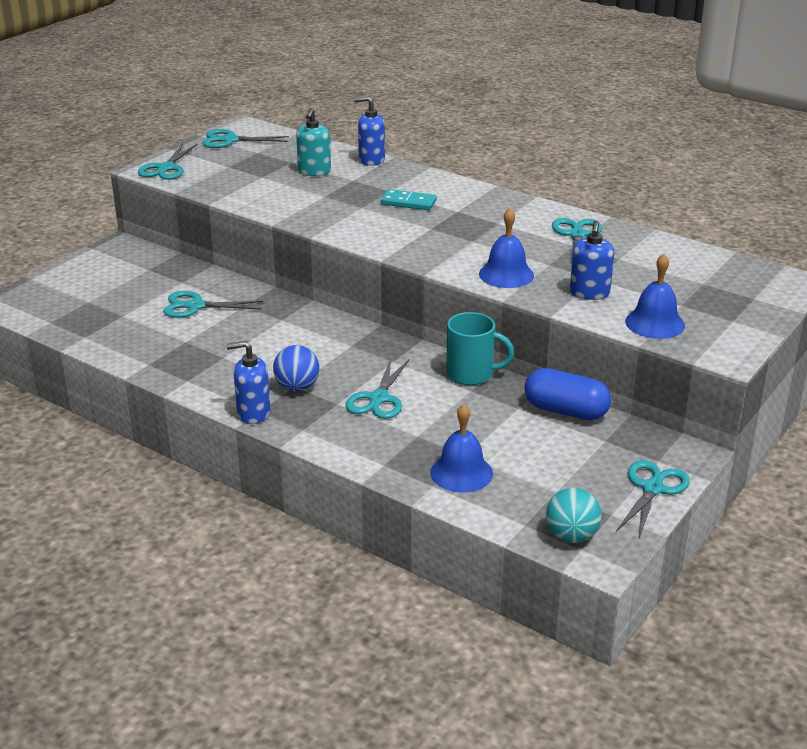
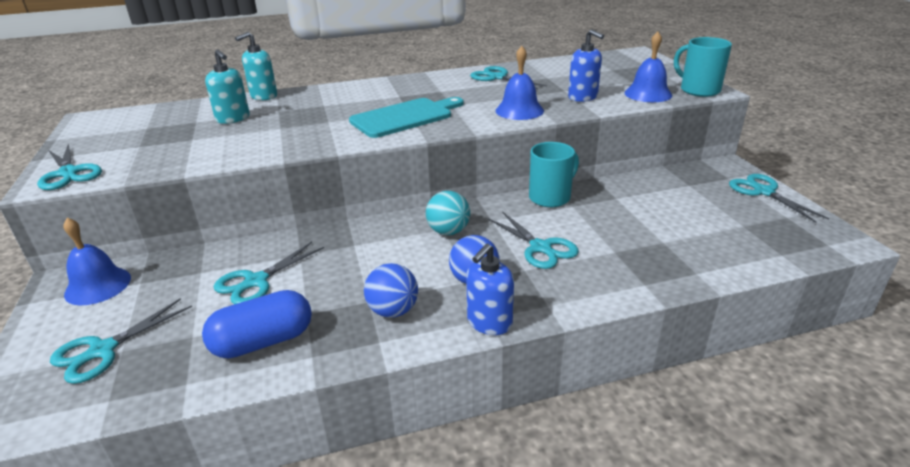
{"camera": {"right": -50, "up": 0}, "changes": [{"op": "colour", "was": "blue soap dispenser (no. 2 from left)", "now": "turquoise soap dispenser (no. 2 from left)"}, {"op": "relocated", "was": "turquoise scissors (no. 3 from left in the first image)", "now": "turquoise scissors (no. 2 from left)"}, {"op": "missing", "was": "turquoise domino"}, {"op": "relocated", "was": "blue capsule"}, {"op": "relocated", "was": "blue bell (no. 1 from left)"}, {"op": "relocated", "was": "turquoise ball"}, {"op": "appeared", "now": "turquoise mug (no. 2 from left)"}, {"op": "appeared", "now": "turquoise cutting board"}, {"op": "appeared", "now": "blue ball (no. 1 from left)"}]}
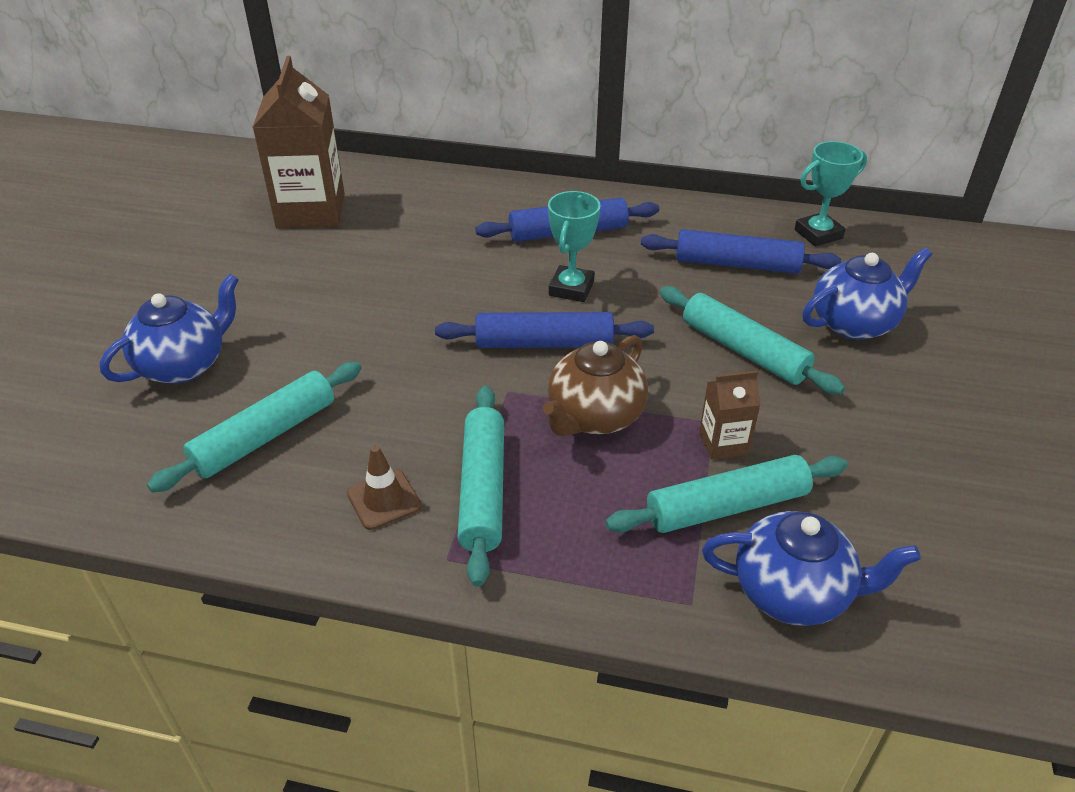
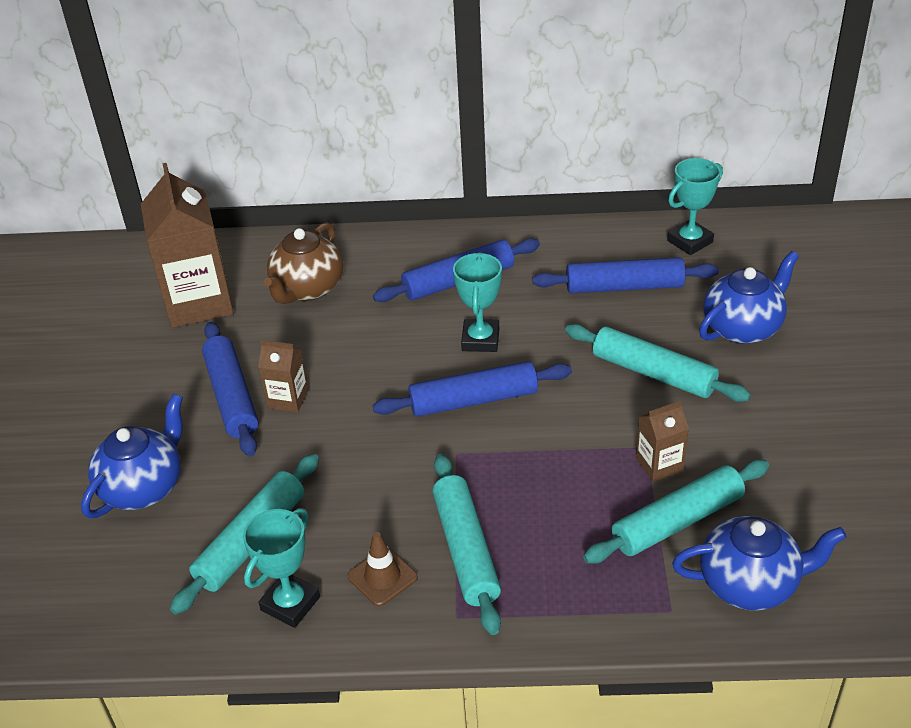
{"camera": {"right": -10, "up": 0}, "changes": [{"op": "relocated", "was": "brown teapot"}, {"op": "appeared", "now": "blue rolling pin (no. 1 from left)"}, {"op": "appeared", "now": "brown carton (no. 2 from left)"}, {"op": "appeared", "now": "turquoise trophy (no. 1 from left)"}]}
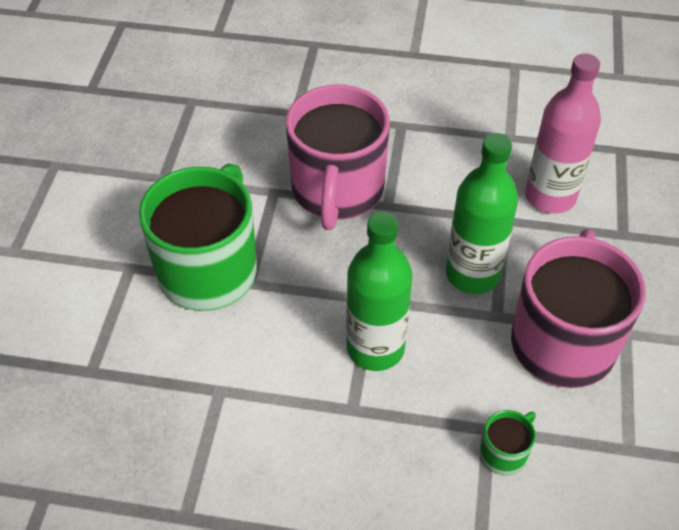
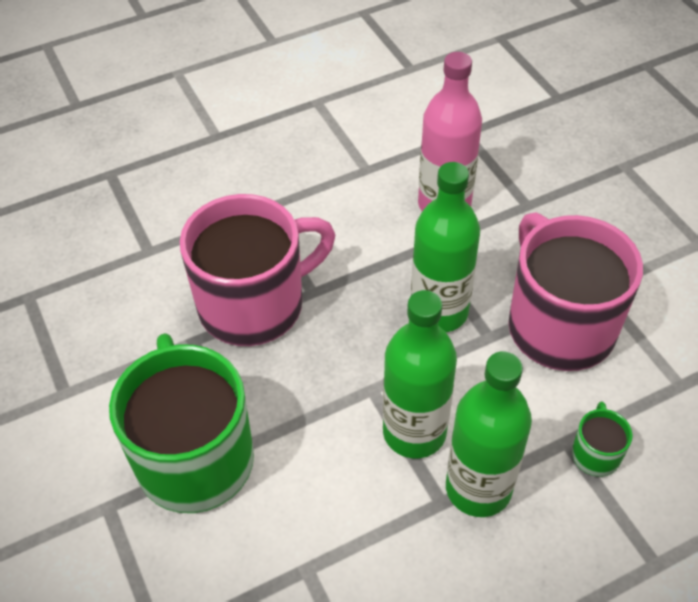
{"camera": {"right": -35, "up": 0}, "changes": [{"op": "spun", "was": "pink mug (no. 1 from left)", "clockwise": -90}, {"op": "appeared", "now": "green bottle (no. 3 from left)"}]}
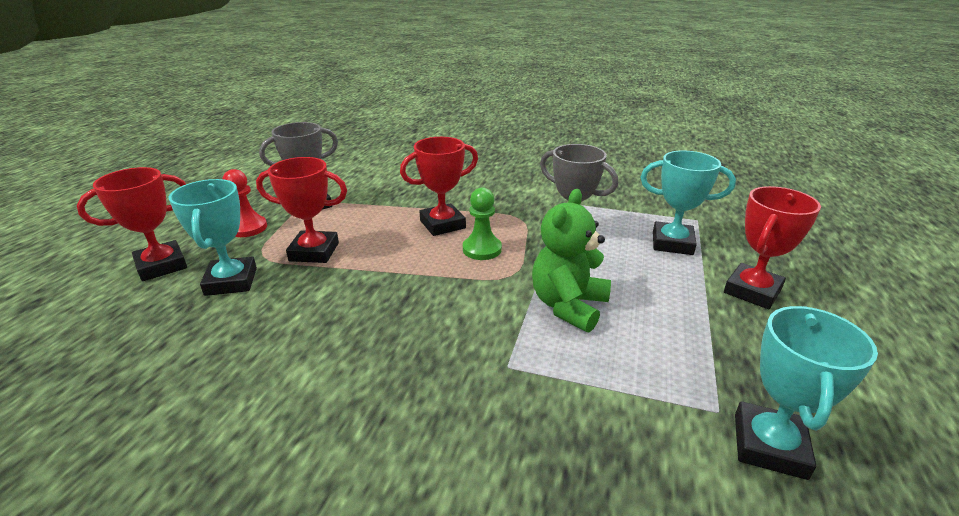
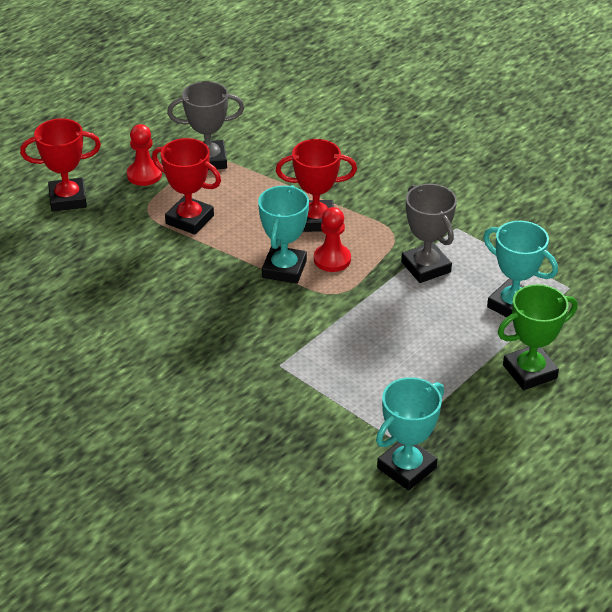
{"camera": {"right": 25, "up": 10}, "changes": [{"op": "relocated", "was": "turquoise trophy (no. 1 from left)"}, {"op": "colour", "was": "red trophy (no. 4 from left)", "now": "green trophy"}, {"op": "colour", "was": "green pawn", "now": "red pawn (no. 2 from left)"}, {"op": "missing", "was": "green teddy bear"}]}
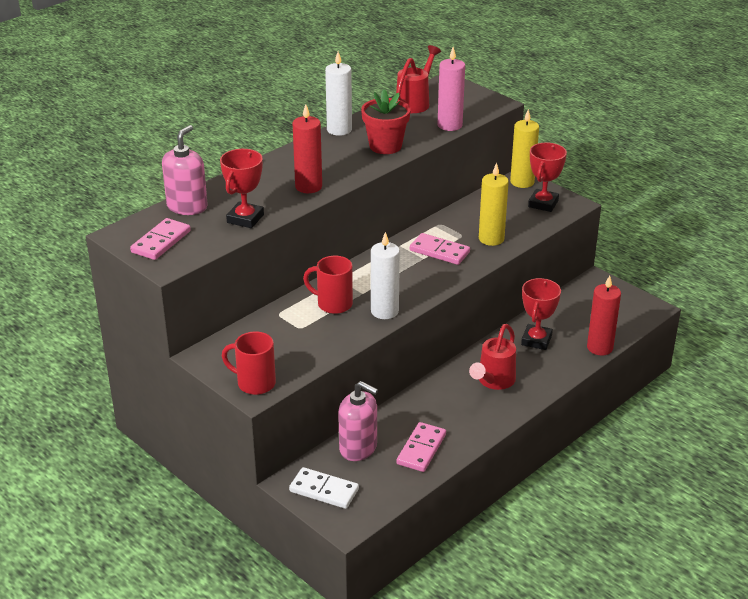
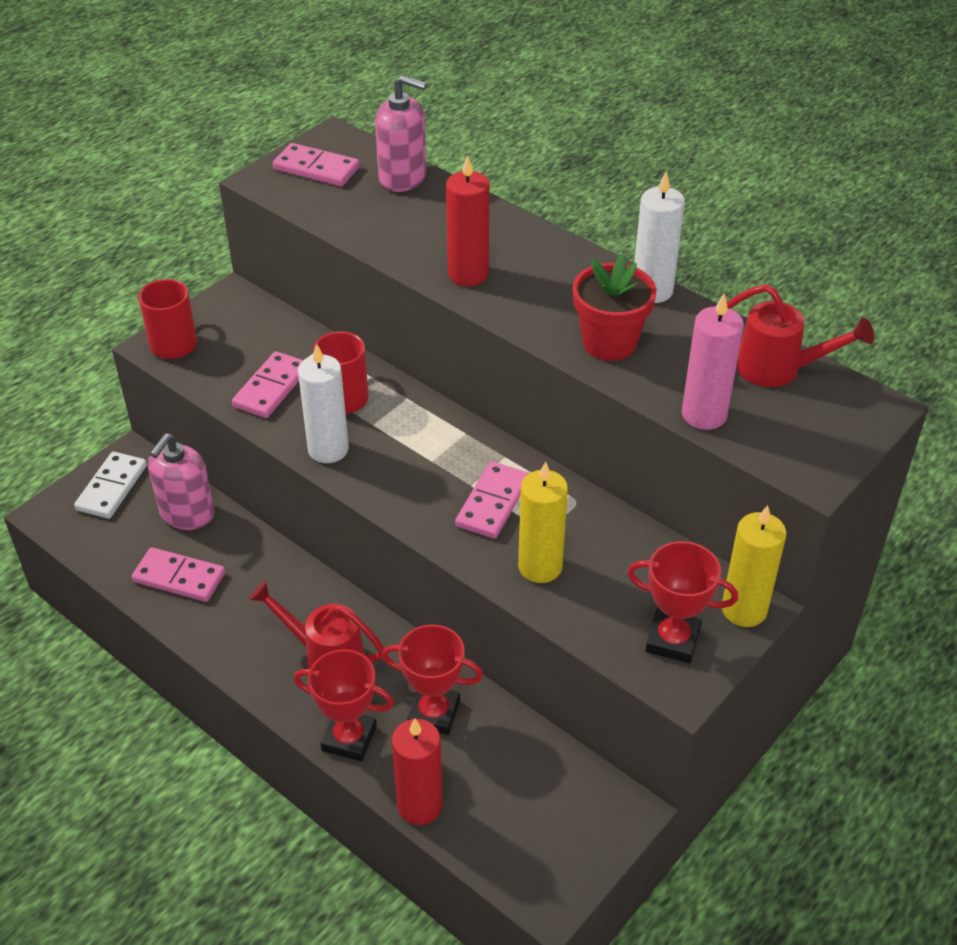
{"camera": {"right": 85, "up": 10}, "changes": [{"op": "relocated", "was": "red trophy (no. 1 from left)"}, {"op": "appeared", "now": "pink domino (no. 2 from left)"}]}
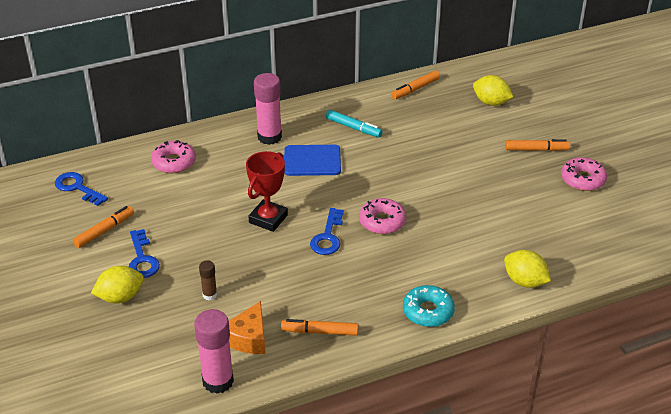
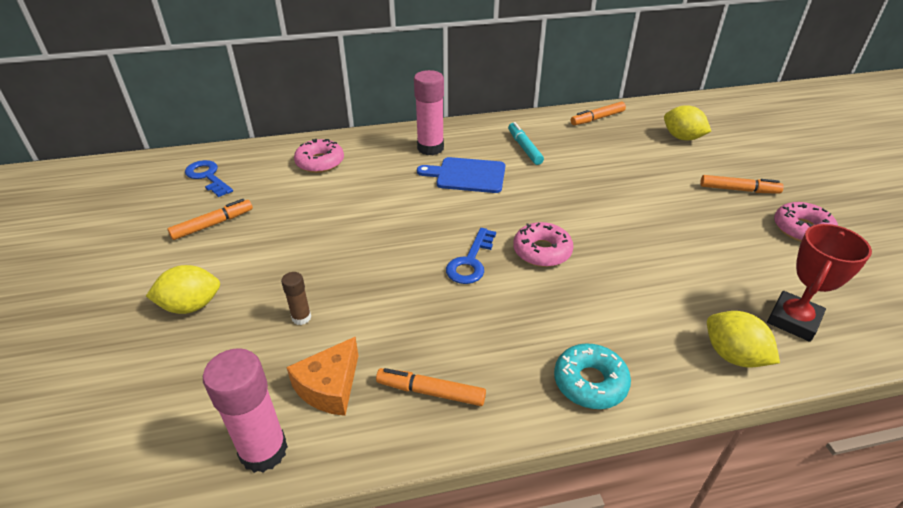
{"camera": {"right": 10, "up": 0}, "changes": [{"op": "spun", "was": "turquoise marker", "clockwise": -150}, {"op": "relocated", "was": "red trophy"}, {"op": "missing", "was": "blue key (no. 2 from left)"}]}
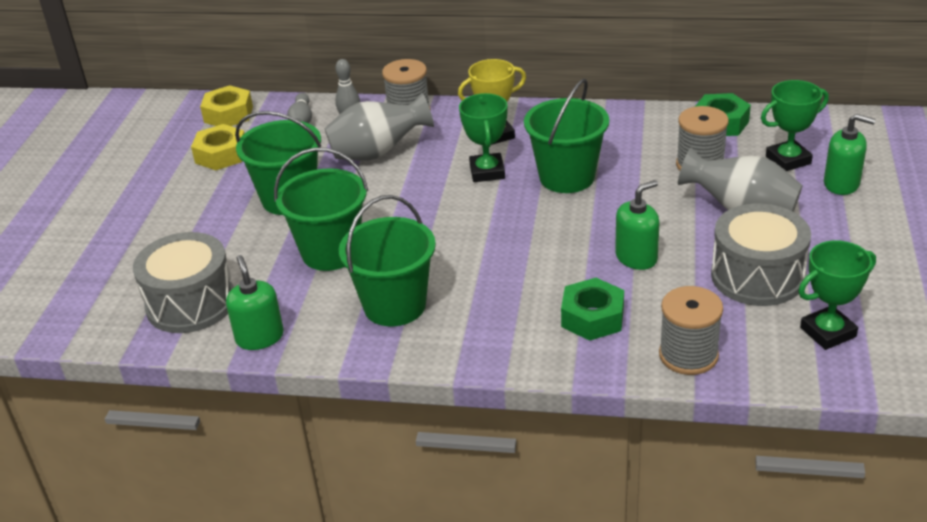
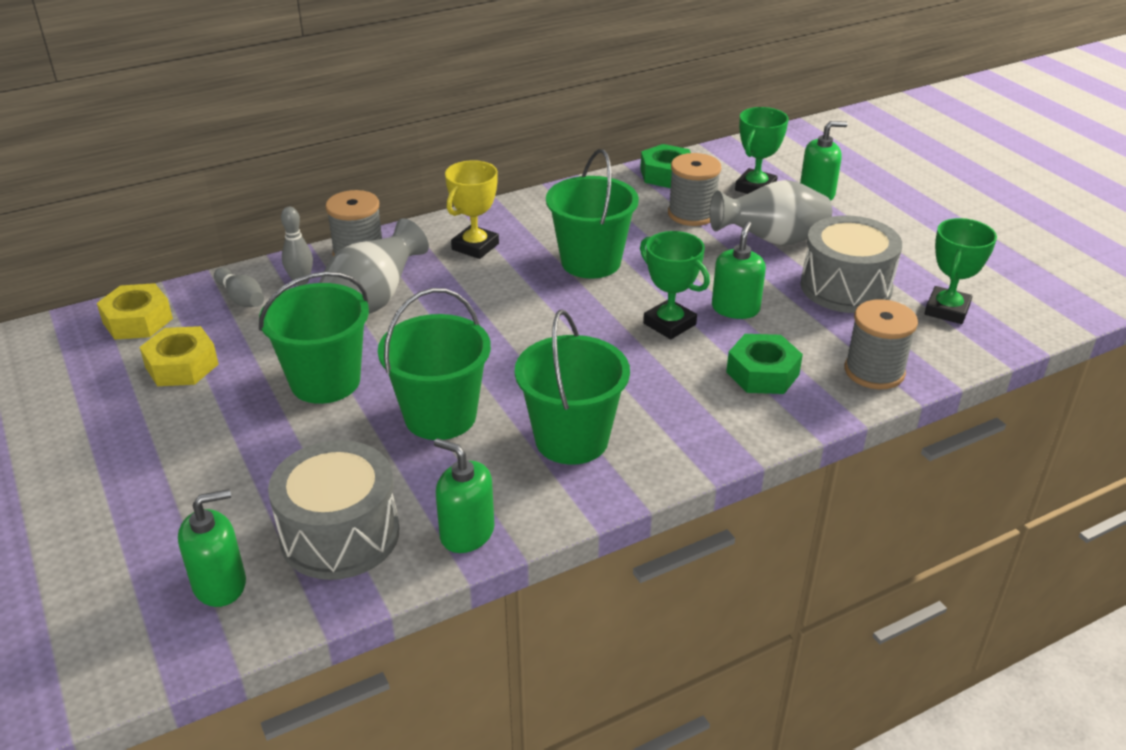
{"camera": {"right": -40, "up": 0}, "changes": [{"op": "relocated", "was": "green trophy (no. 1 from left)"}, {"op": "appeared", "now": "green soap dispenser (no. 1 from left)"}]}
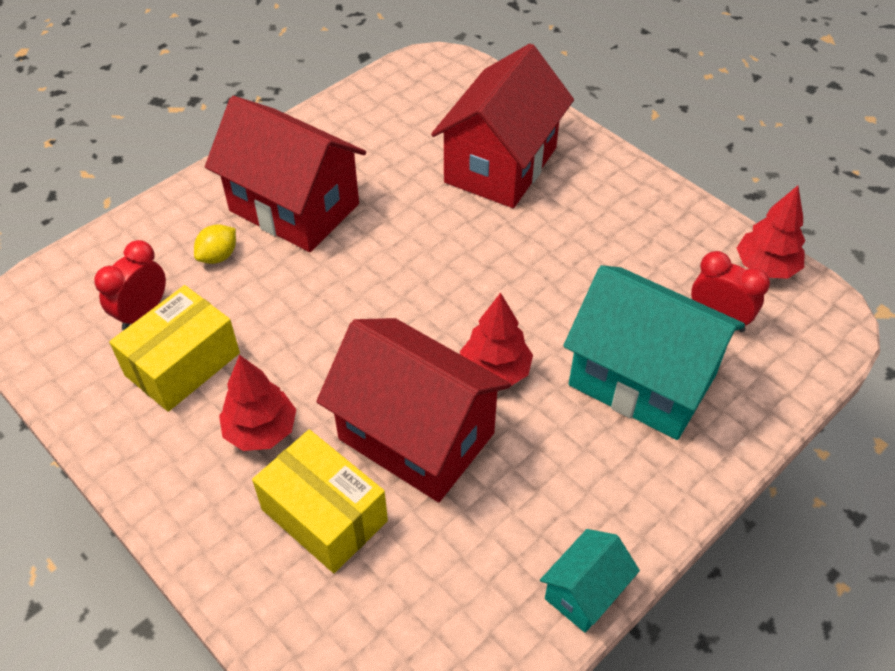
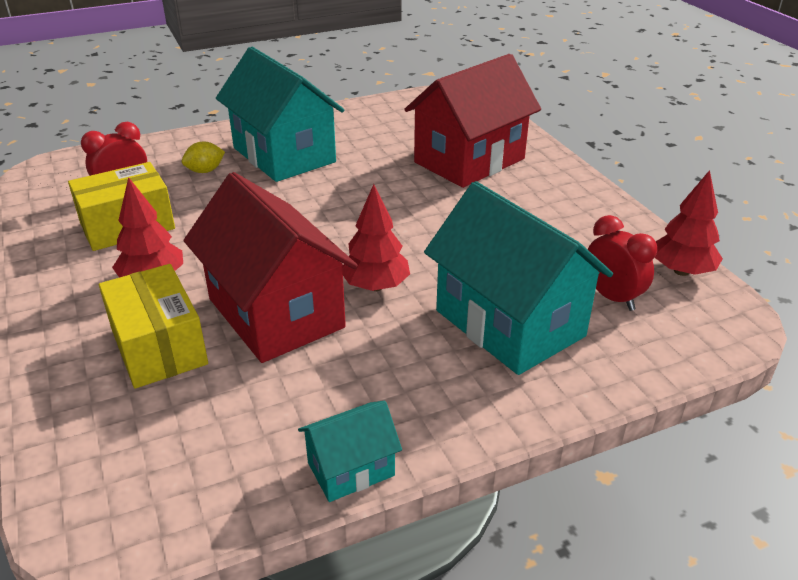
{"camera": {"right": 20, "up": -15}, "changes": [{"op": "colour", "was": "red house (no. 1 from left)", "now": "turquoise house (no. 1 from left)"}]}
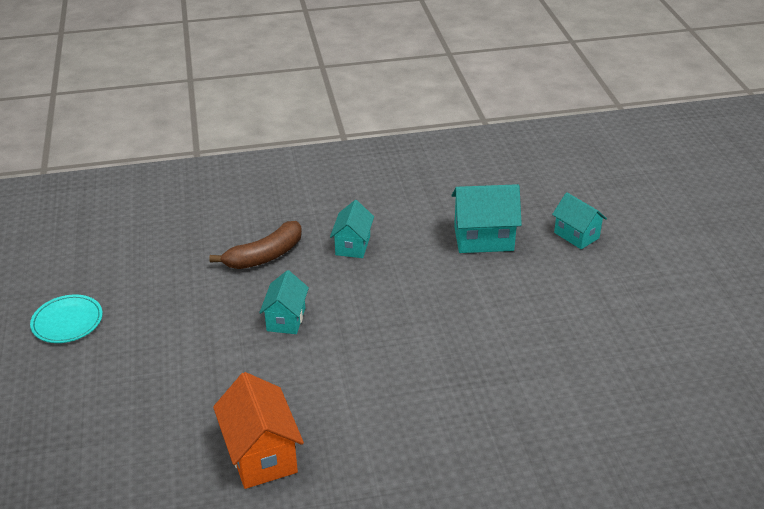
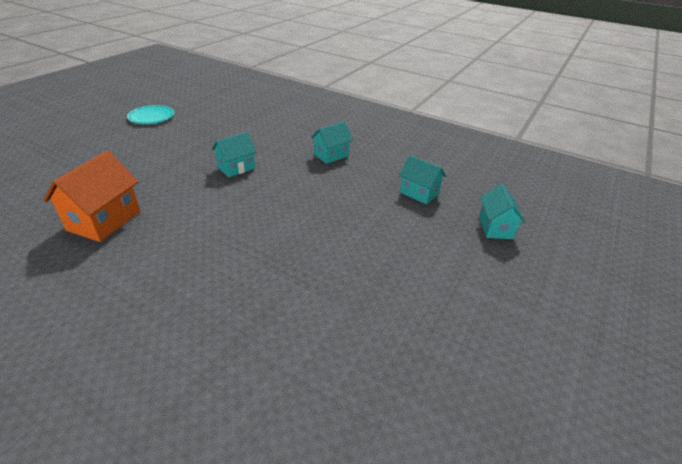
{"camera": {"right": 40, "up": 0}, "changes": [{"op": "size", "was": "turquoise house (no. 3 from left)", "ratio": 0.66}, {"op": "missing", "was": "brown banana"}]}
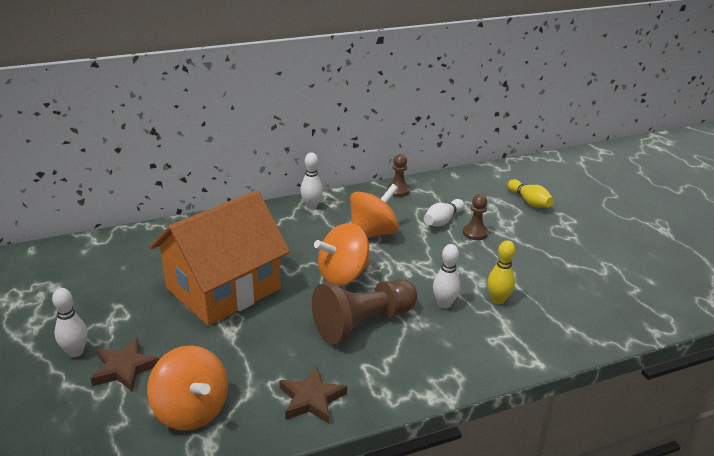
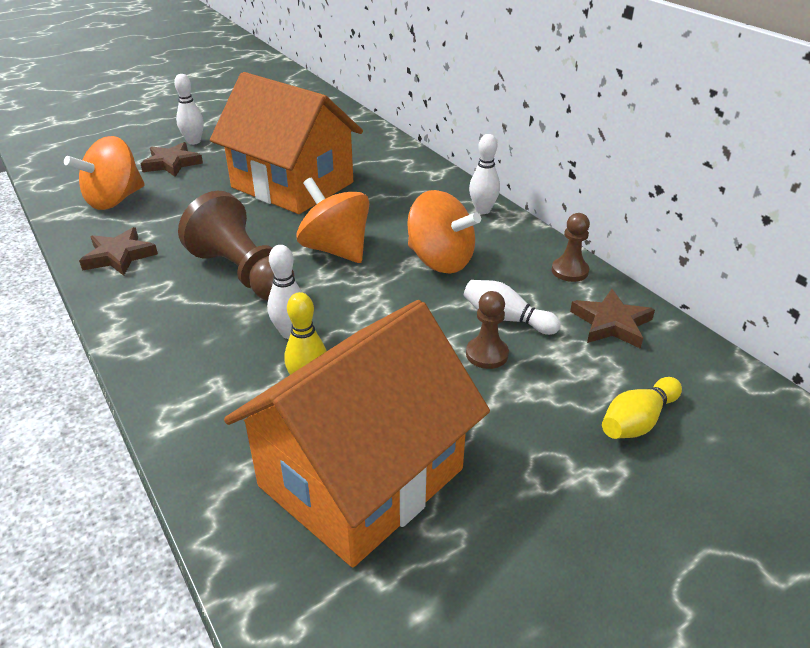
{"camera": {"right": 80, "up": 5}, "changes": [{"op": "appeared", "now": "brown star (no. 3 from left)"}, {"op": "appeared", "now": "orange house (no. 2 from left)"}]}
